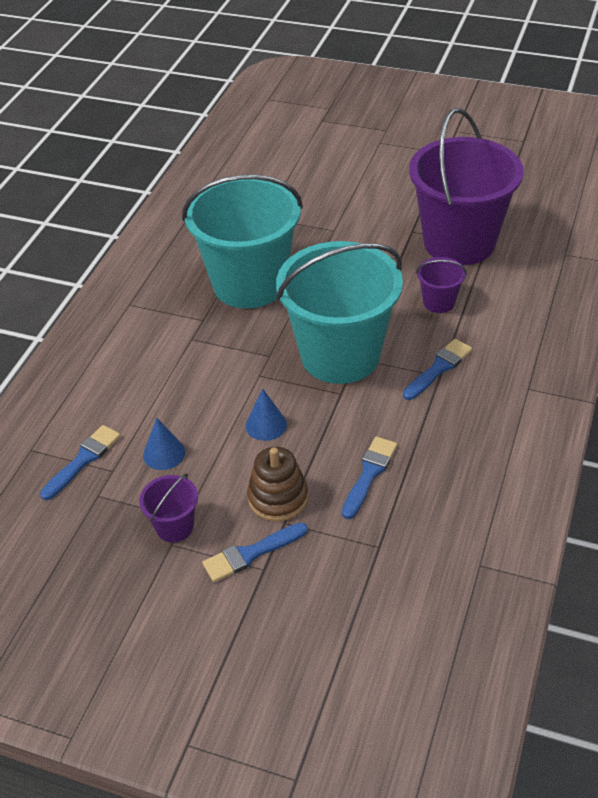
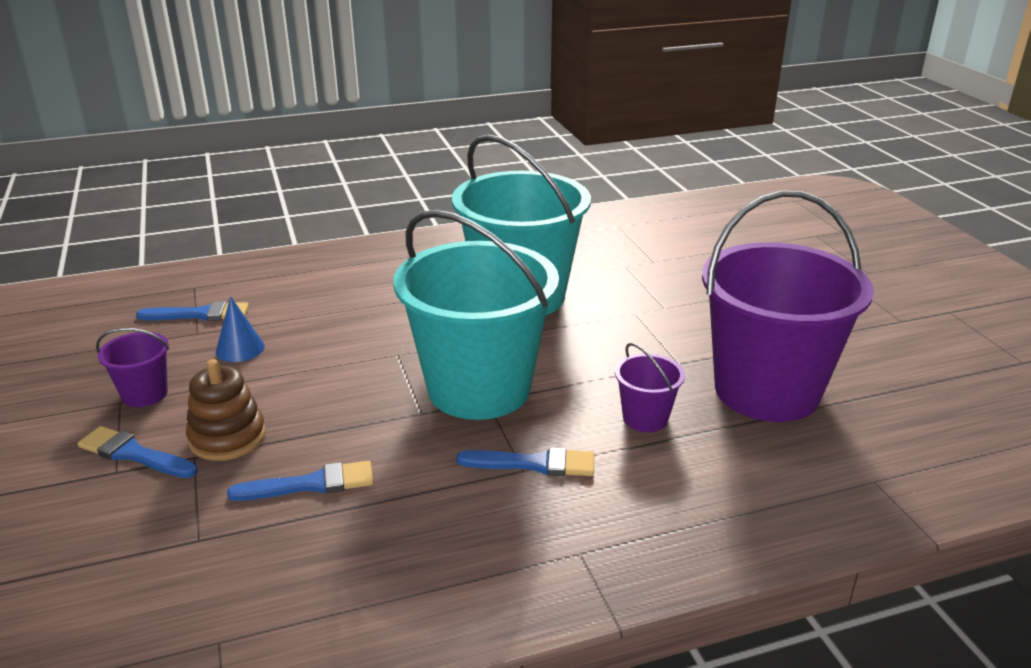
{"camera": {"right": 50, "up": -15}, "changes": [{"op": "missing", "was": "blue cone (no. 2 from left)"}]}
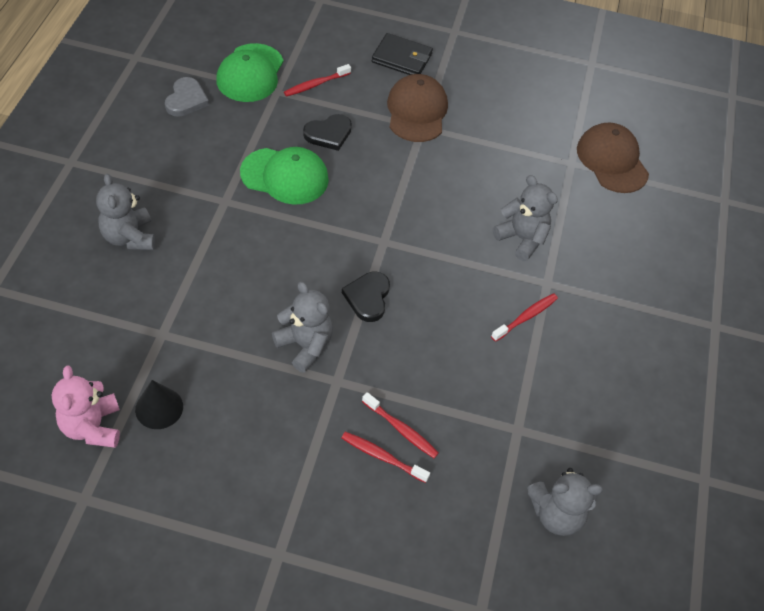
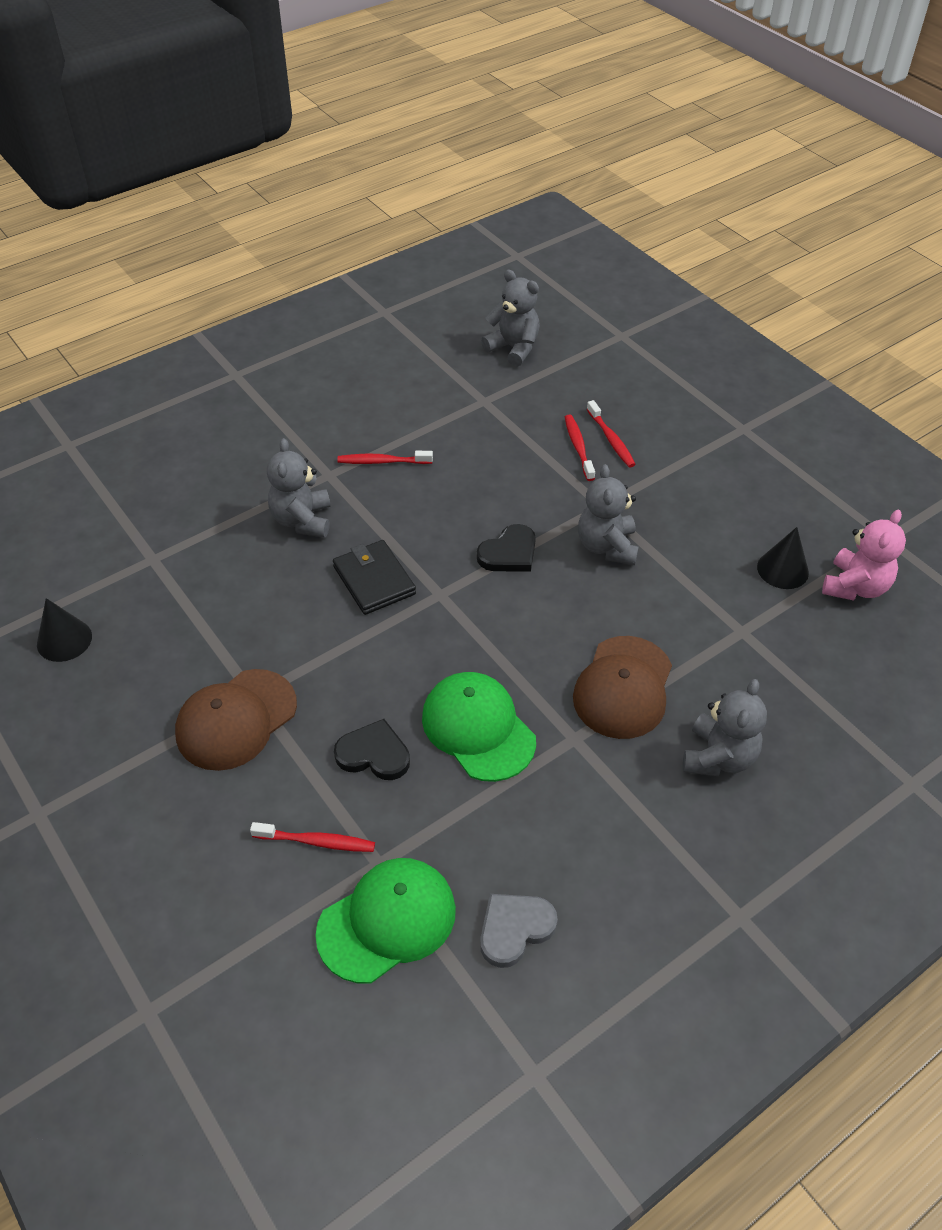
{"camera": {"right": -135, "up": -5}, "changes": [{"op": "relocated", "was": "black wallet"}, {"op": "relocated", "was": "brown cap (no. 2 from left)"}, {"op": "appeared", "now": "black cone (no. 1 from left)"}]}
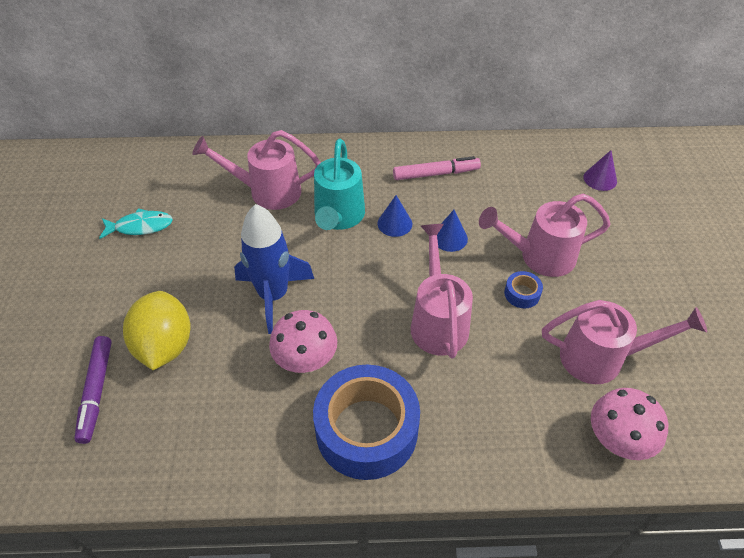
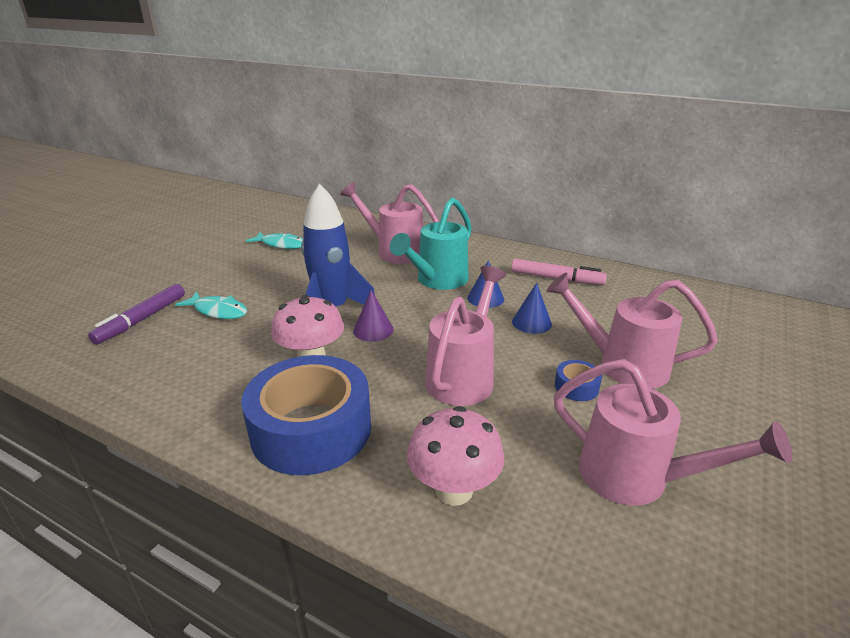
{"camera": {"right": 30, "up": -20}, "changes": [{"op": "relocated", "was": "purple cone"}, {"op": "exchanged", "was": "yellow lemon", "now": "turquoise fish (no. 1 from left)"}, {"op": "relocated", "was": "pink mushroom (no. 2 from left)"}]}
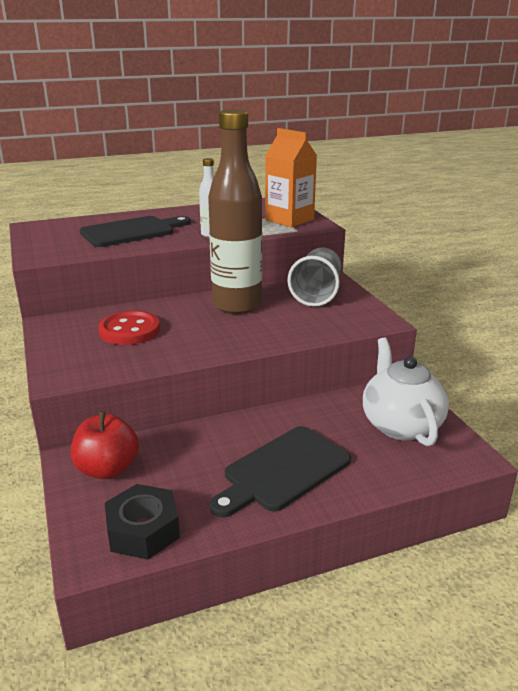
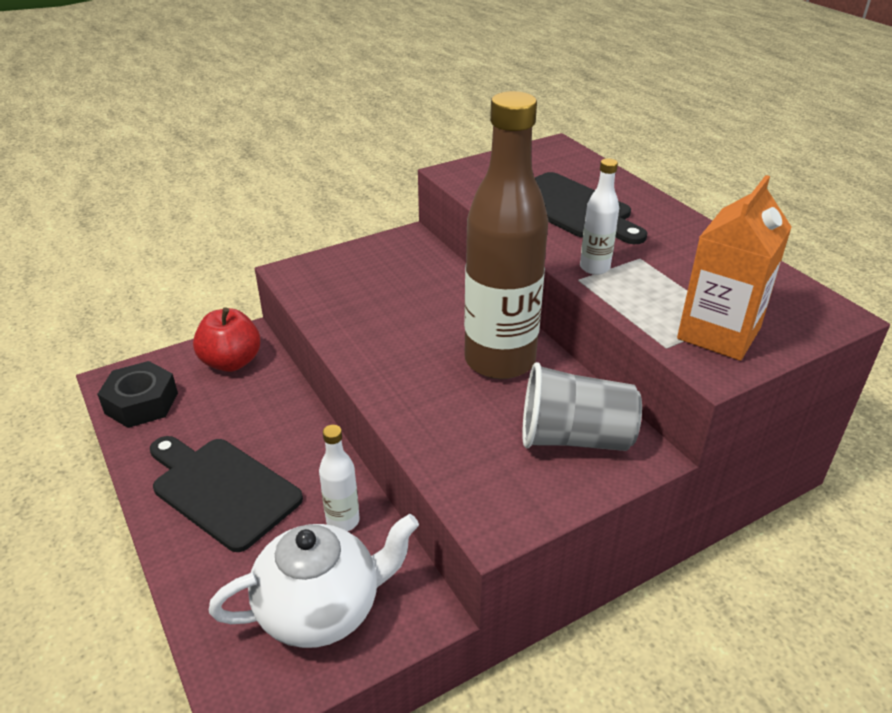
{"camera": {"right": 80, "up": 10}, "changes": [{"op": "missing", "was": "red button"}, {"op": "appeared", "now": "white bottle (no. 1 from left)"}]}
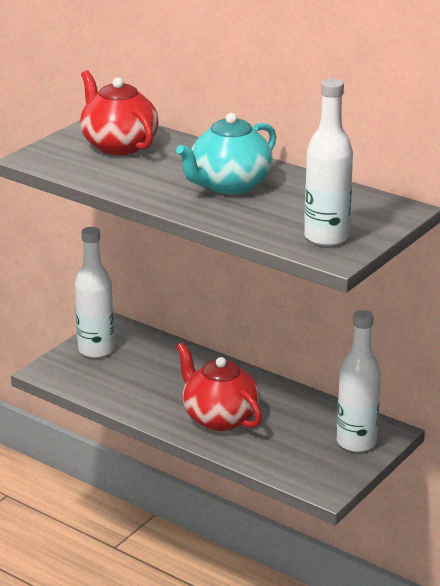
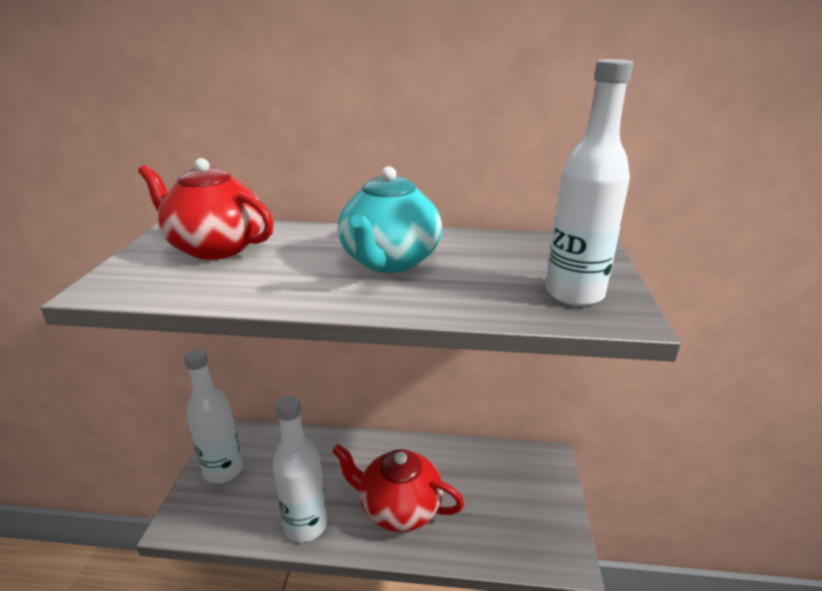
{"camera": {"right": -30, "up": 0}, "changes": [{"op": "relocated", "was": "white bottle (no. 3 from left in the first image)", "now": "white bottle (no. 2 from left)"}]}
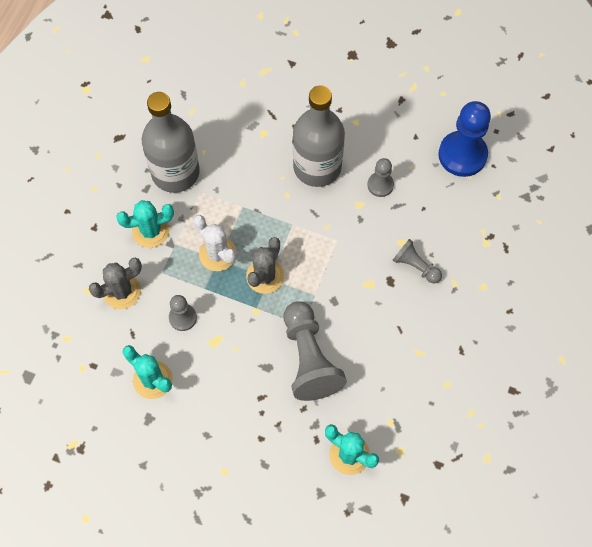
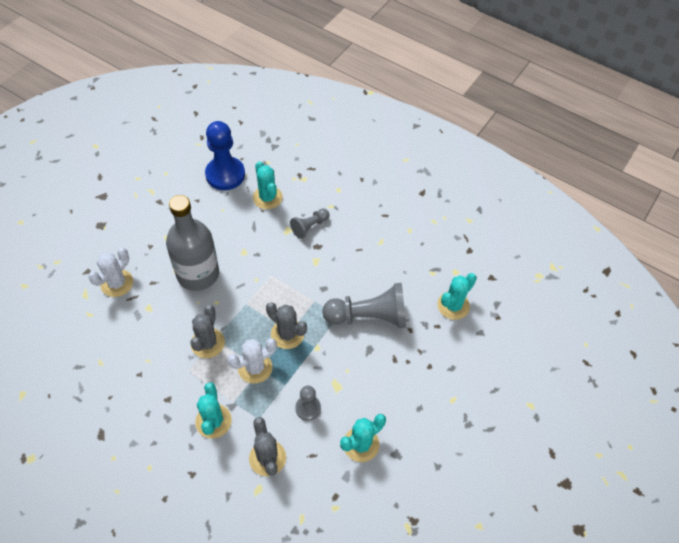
{"camera": {"right": -80, "up": -10}, "changes": [{"op": "missing", "was": "grey bottle (no. 1 from left)"}, {"op": "missing", "was": "grey pawn (no. 3 from left)"}, {"op": "appeared", "now": "turquoise cactus (no. 2 from left)"}, {"op": "appeared", "now": "white cactus (no. 1 from left)"}, {"op": "appeared", "now": "grey cactus (no. 1 from left)"}]}
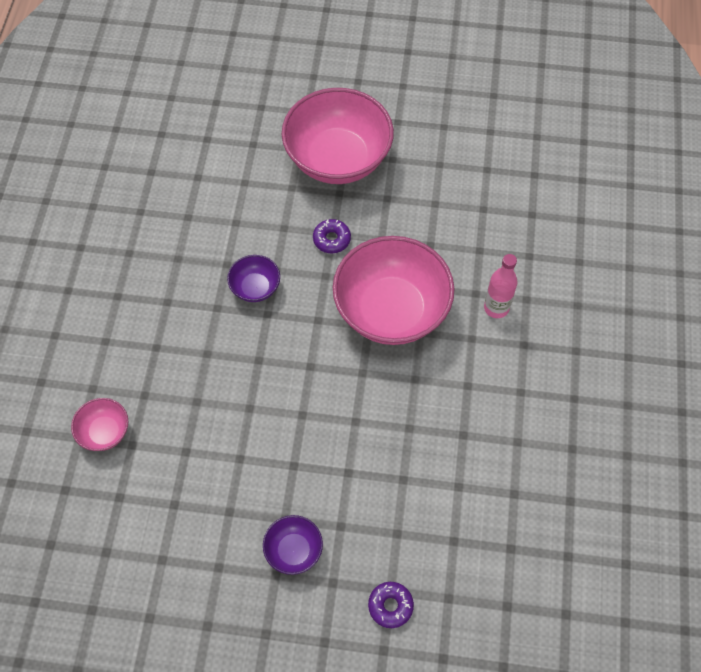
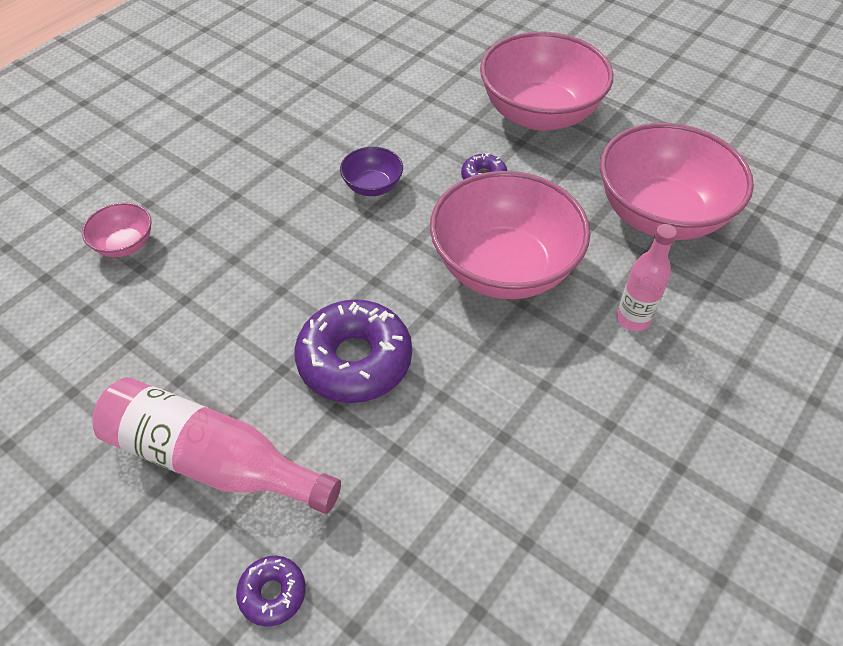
{"camera": {"right": 30, "up": -10}, "changes": [{"op": "exchanged", "was": "purple bowl (no. 2 from left)", "now": "pink bottle (no. 1 from left)"}, {"op": "appeared", "now": "pink bowl (no. 4 from left)"}, {"op": "appeared", "now": "purple donut (no. 2 from left)"}]}
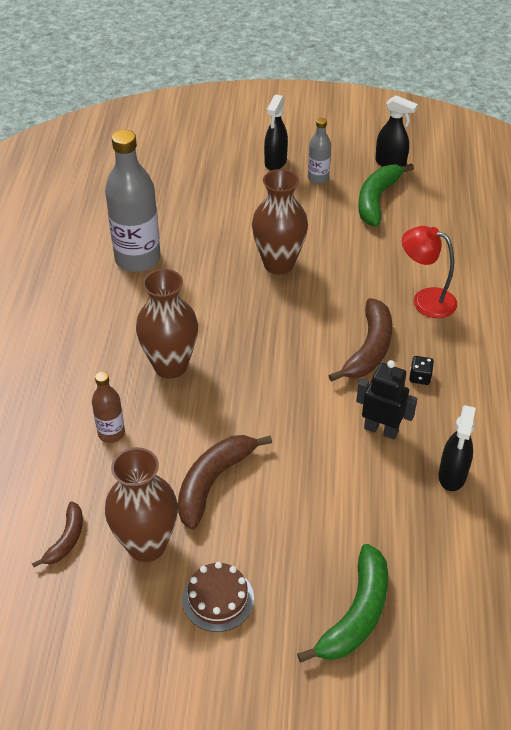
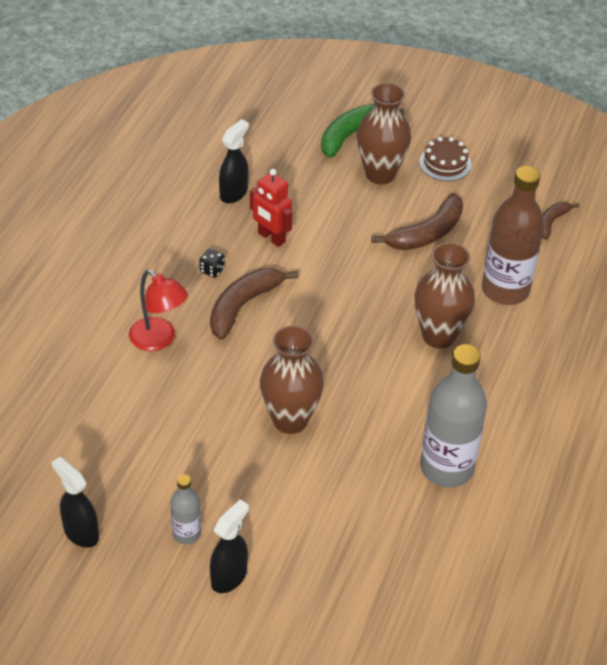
{"camera": {"right": -165, "up": 0}, "changes": [{"op": "missing", "was": "green banana (no. 2 from left)"}, {"op": "colour", "was": "black robot", "now": "red robot"}, {"op": "size", "was": "brown bottle", "ratio": 1.98}, {"op": "relocated", "was": "brown vase (no. 1 from left in the first image)", "now": "brown vase (no. 2 from left)"}]}
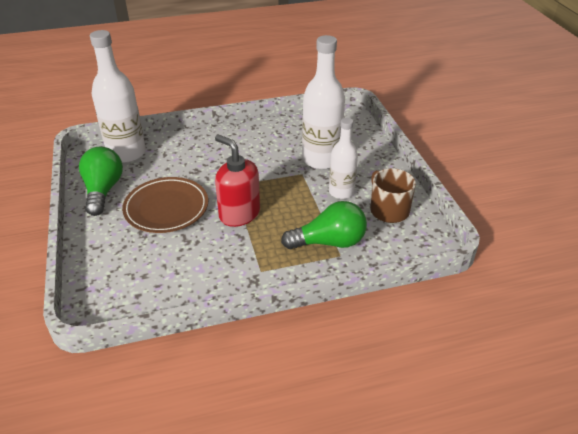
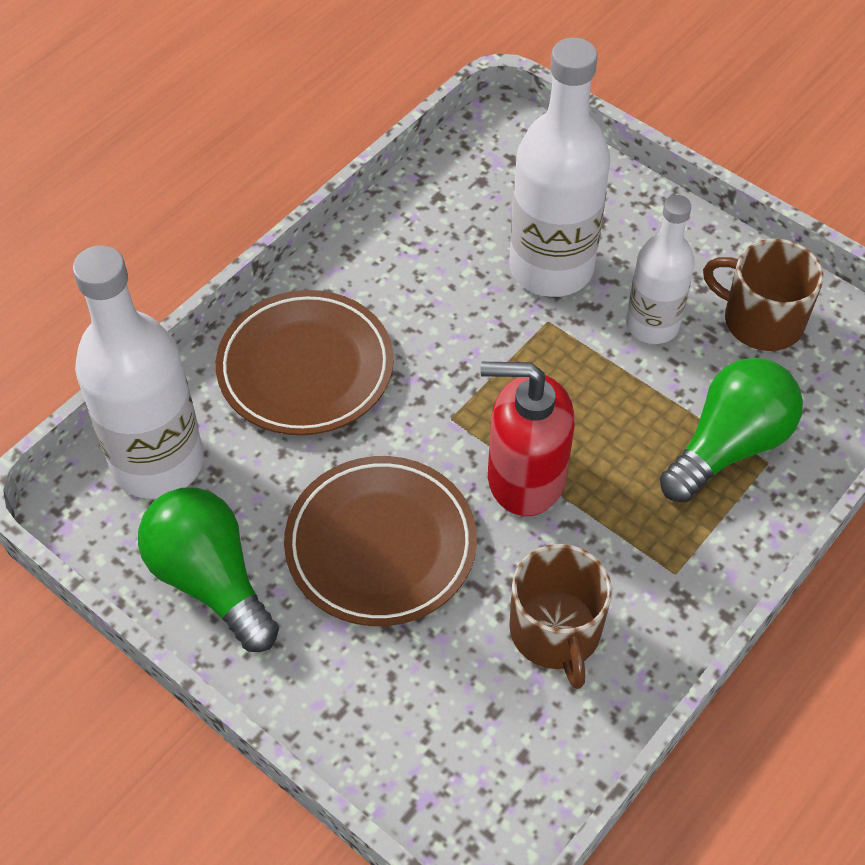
{"camera": {"right": -35, "up": 15}, "changes": [{"op": "appeared", "now": "brown plate (no. 1 from left)"}, {"op": "appeared", "now": "brown mug (no. 1 from left)"}]}
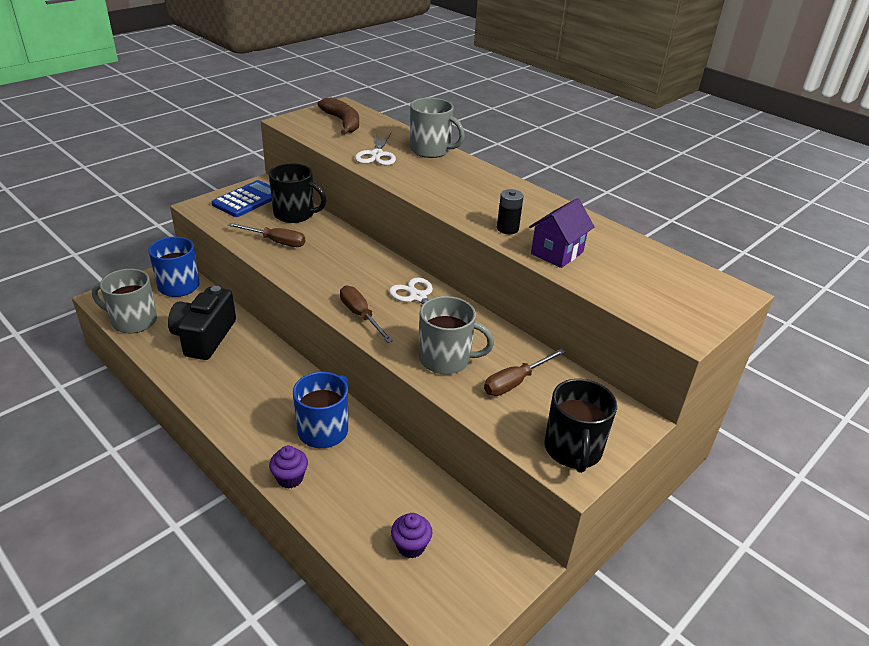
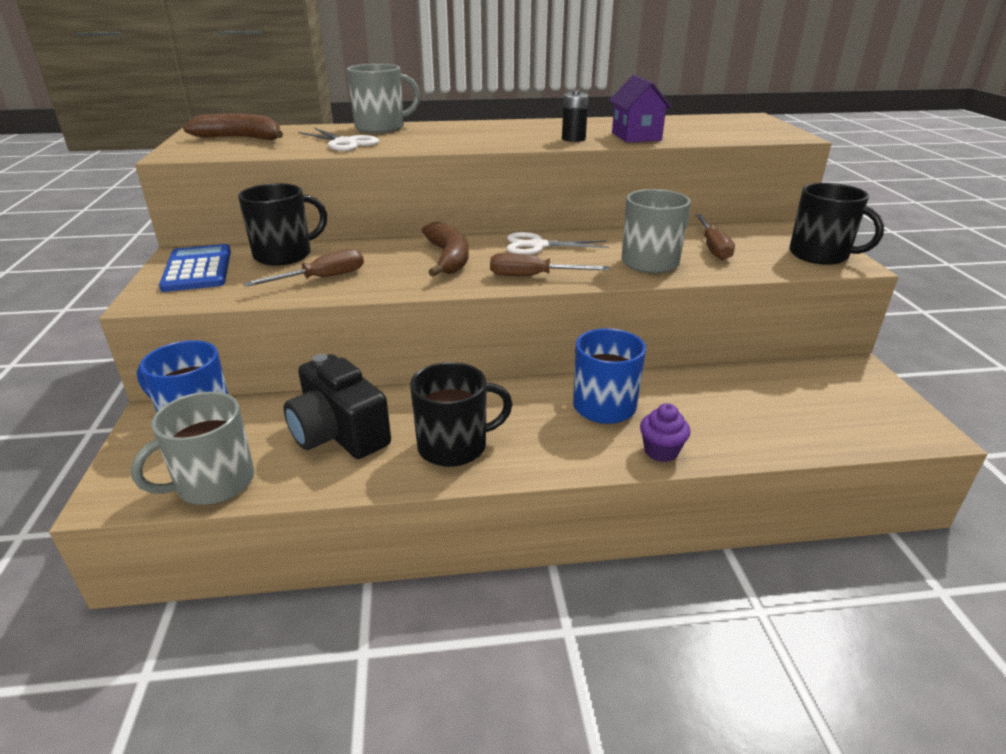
{"camera": {"right": -50, "up": -5}, "changes": [{"op": "missing", "was": "purple cupcake (no. 2 from left)"}, {"op": "appeared", "now": "brown banana (no. 2 from left)"}, {"op": "appeared", "now": "black mug (no. 2 from left)"}]}
